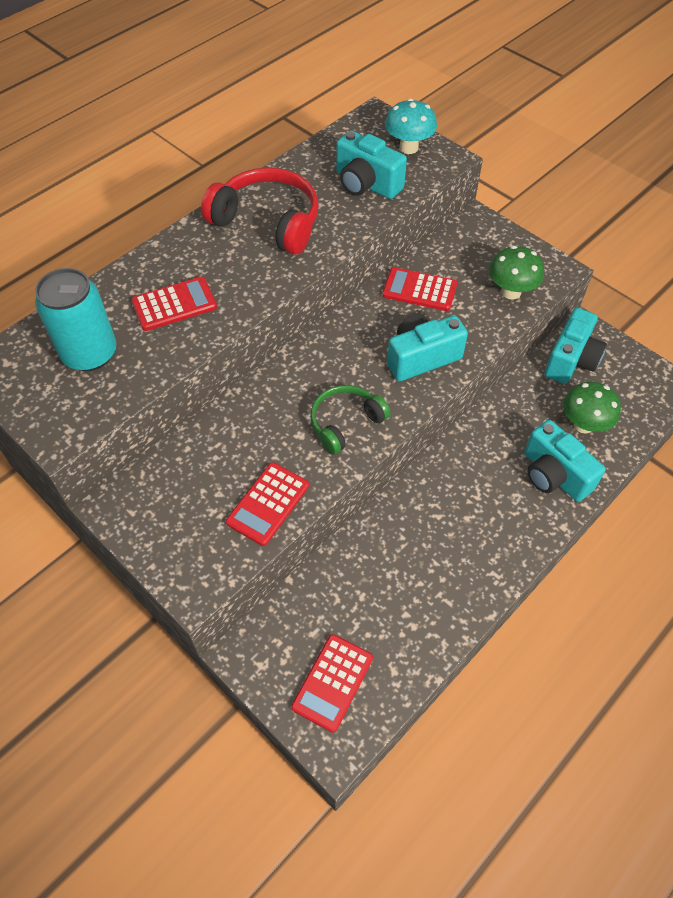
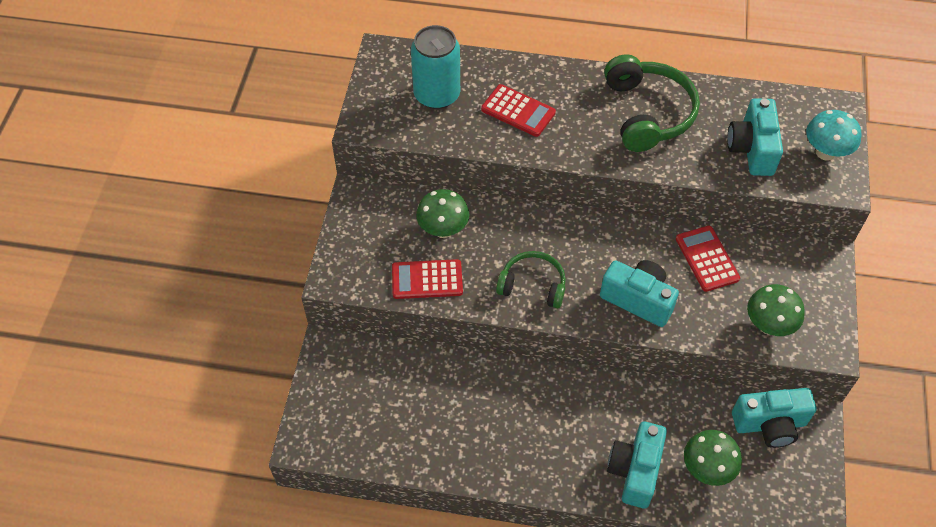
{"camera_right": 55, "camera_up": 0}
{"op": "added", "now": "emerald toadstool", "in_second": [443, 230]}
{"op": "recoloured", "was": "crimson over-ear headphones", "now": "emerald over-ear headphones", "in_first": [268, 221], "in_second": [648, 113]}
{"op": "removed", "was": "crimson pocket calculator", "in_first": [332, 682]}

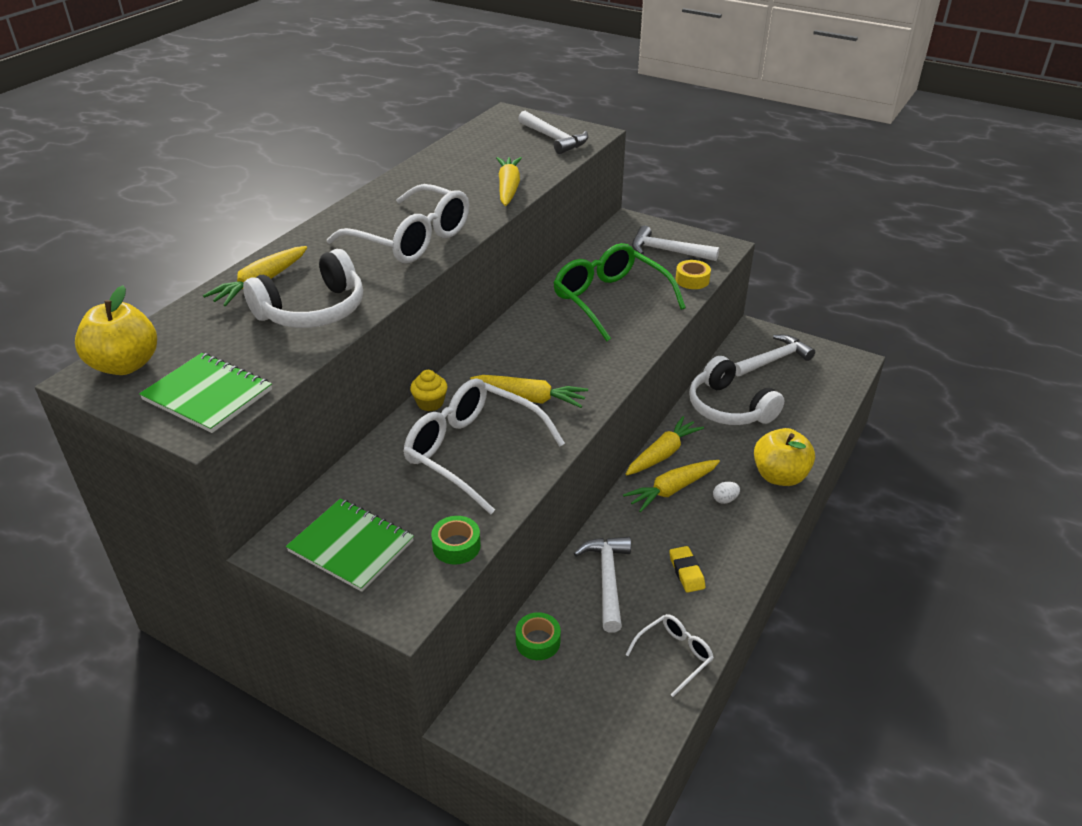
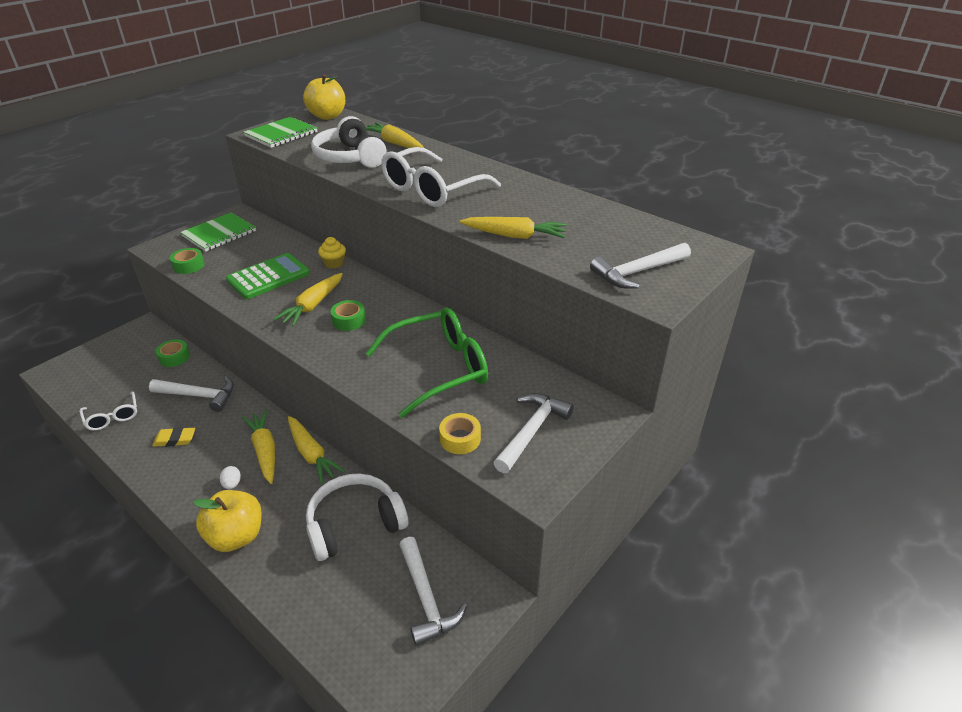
{"camera_right": 100, "camera_up": 0}
{"op": "replaced", "was": "snow-white glasses", "now": "emerald pocket calculator", "in_first": [473, 452], "in_second": [268, 277]}
{"op": "added", "now": "emerald sticky tape", "in_second": [349, 320]}

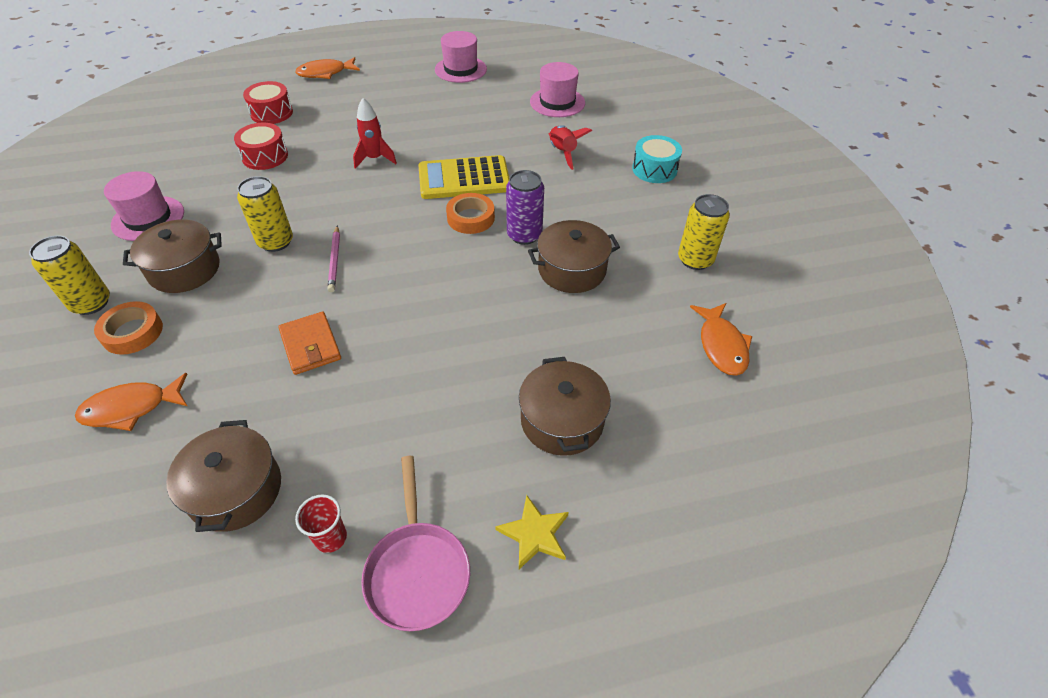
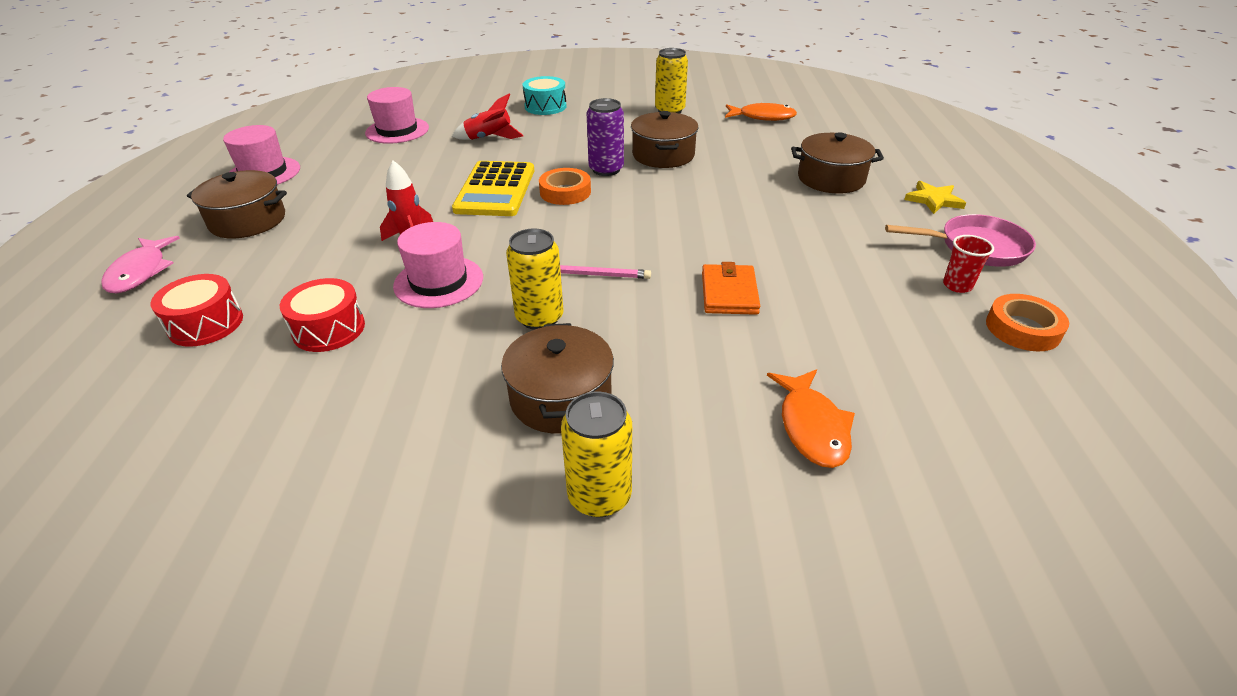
{"camera_right": -75, "camera_up": -10}
{"op": "recoloured", "was": "orange-coloured fish", "now": "rosy fish", "in_first": [325, 73], "in_second": [141, 272]}
{"op": "moved", "was": "russet cooking pot", "in_first": [236, 490], "in_second": [248, 221]}
{"op": "moved", "was": "rosy top hat", "in_first": [148, 218], "in_second": [438, 282]}
{"op": "turned", "was": "orange-coloured wallet", "in_first": [310, 345], "in_second": [729, 293], "clockwise": -75}
{"op": "moved", "was": "orange-coloured sticky tape", "in_first": [132, 332], "in_second": [1022, 329]}

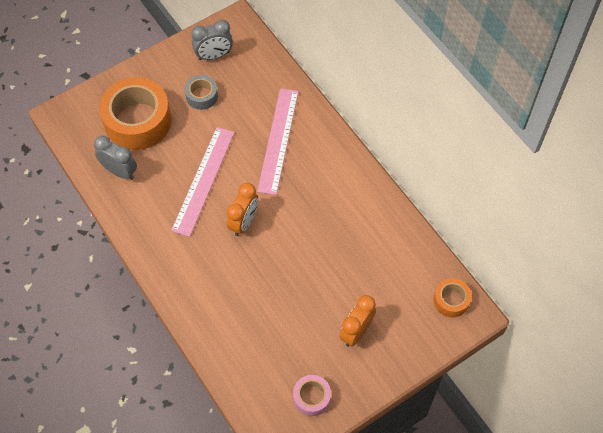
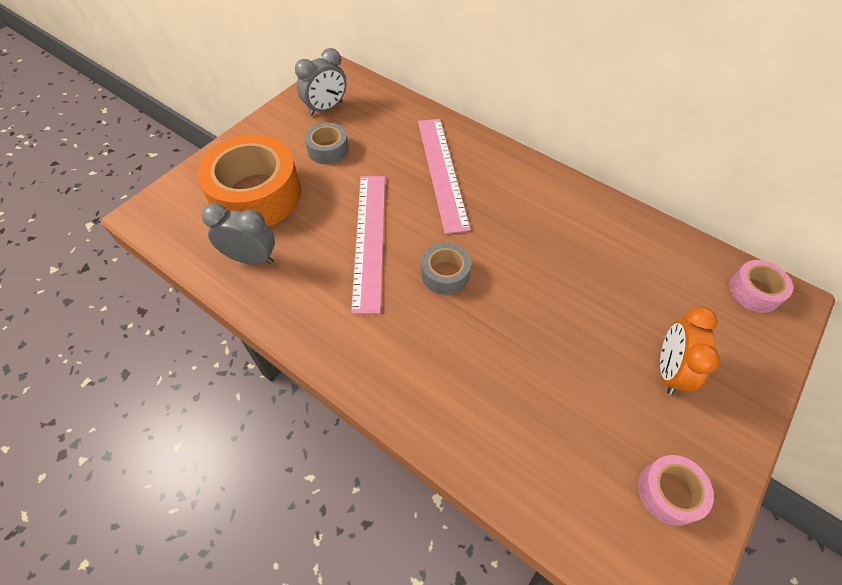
{"camera_right": -20, "camera_up": -5}
{"op": "replaced", "was": "orange-coloured alarm clock", "now": "grey sticky tape", "in_first": [243, 222], "in_second": [445, 274]}
{"op": "recoloured", "was": "orange-coloured sticky tape", "now": "rosy sticky tape", "in_first": [451, 300], "in_second": [754, 291]}

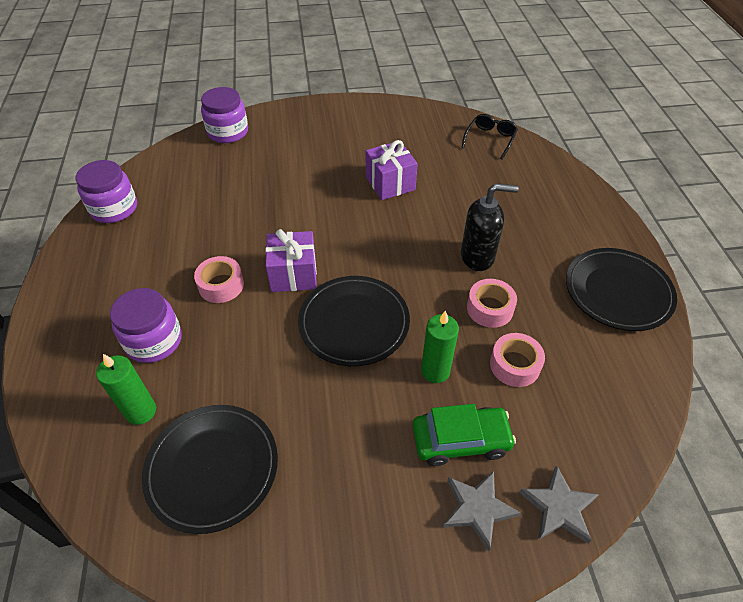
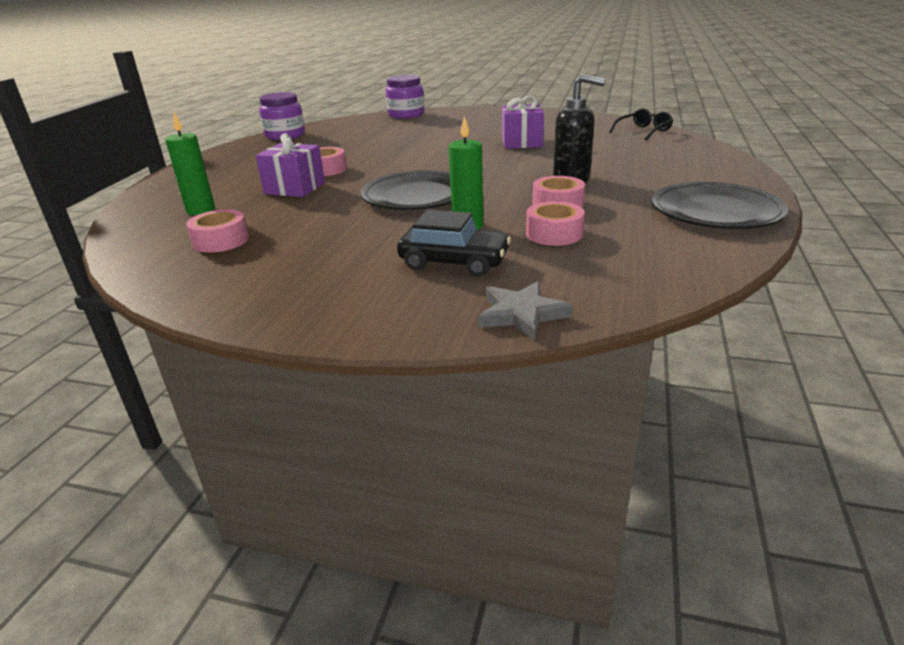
{"camera_right": 25, "camera_up": -20}
{"op": "replaced", "was": "jet-black flat dish", "now": "rosy sticky tape", "in_first": [212, 468], "in_second": [221, 241]}
{"op": "moved", "was": "royal purple present", "in_first": [293, 274], "in_second": [295, 188]}
{"op": "recoloured", "was": "emerald automobile", "now": "jet-black automobile", "in_first": [460, 440], "in_second": [454, 262]}
{"op": "removed", "was": "royal purple jam jar", "in_first": [154, 341]}
{"op": "removed", "was": "grey star", "in_first": [477, 509]}

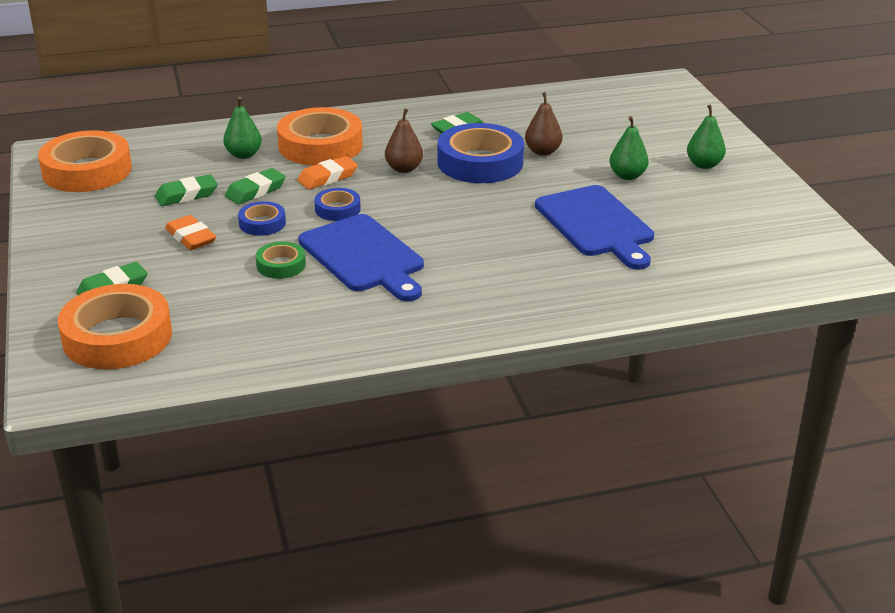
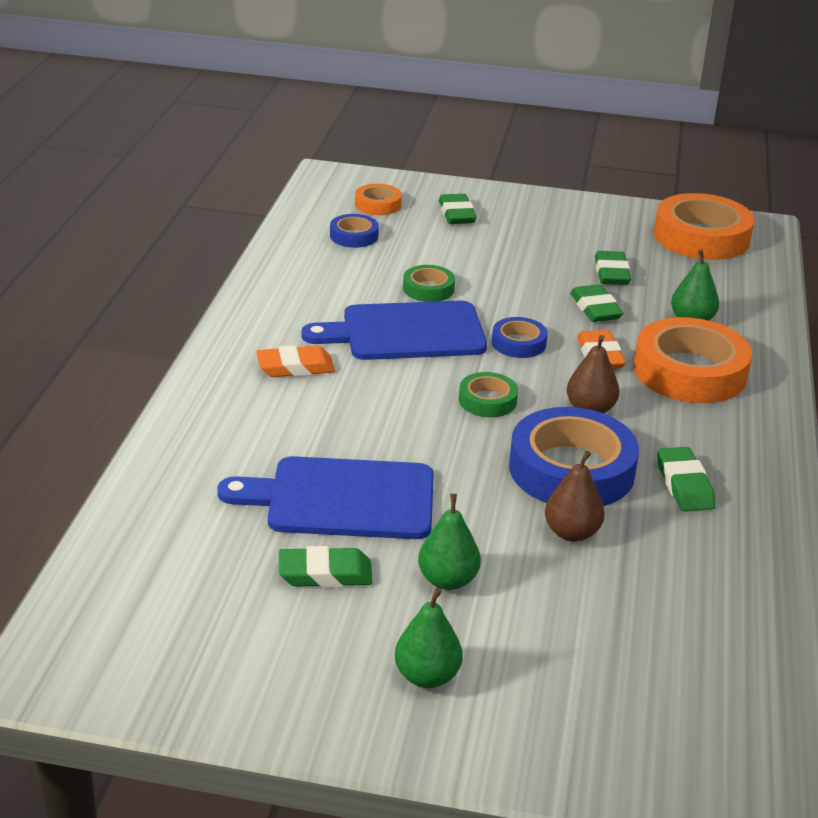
{"camera_right": 115, "camera_up": 0}
{"op": "moved", "was": "orange-coloured pencil eraser", "in_first": [190, 237], "in_second": [295, 367]}
{"op": "added", "now": "emerald pencil eraser", "in_second": [325, 574]}
{"op": "moved", "was": "blue sticky tape", "in_first": [262, 223], "in_second": [354, 236]}
{"op": "resized", "was": "orange-coloured sticky tape", "in_first": [117, 337], "in_second": [378, 204], "ratio": 0.5}
{"op": "added", "now": "emerald sticky tape", "in_second": [487, 400]}

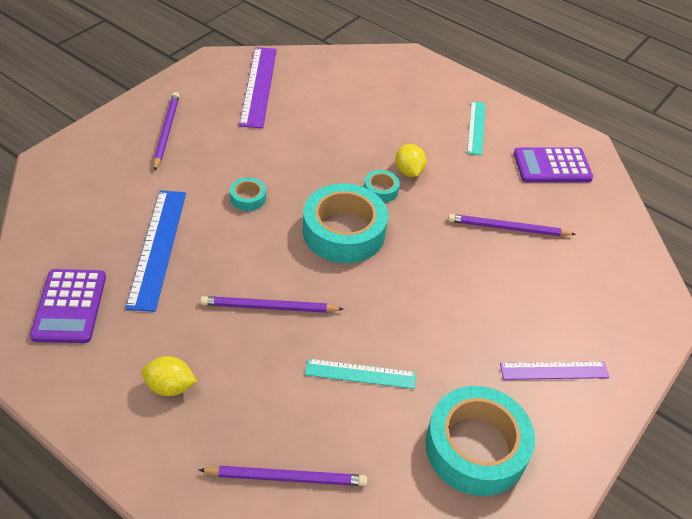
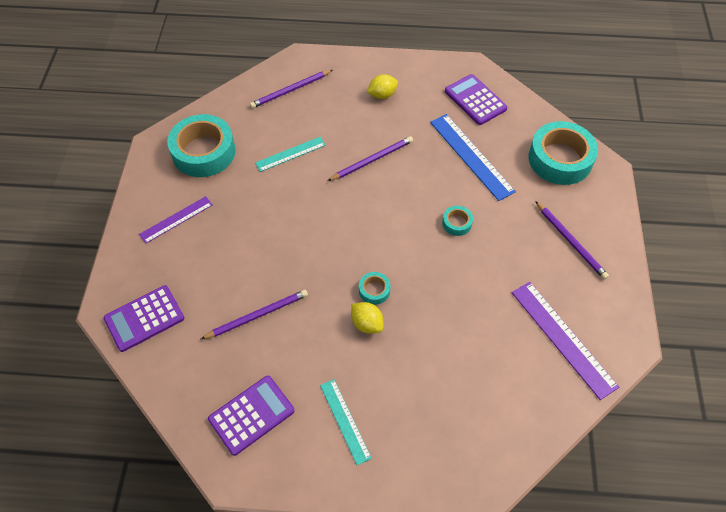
{"camera_right": 150, "camera_up": 10}
{"op": "added", "now": "royal purple pocket calculator", "in_second": [144, 318]}
{"op": "moved", "was": "aqua sticky tape", "in_first": [344, 232], "in_second": [560, 159]}

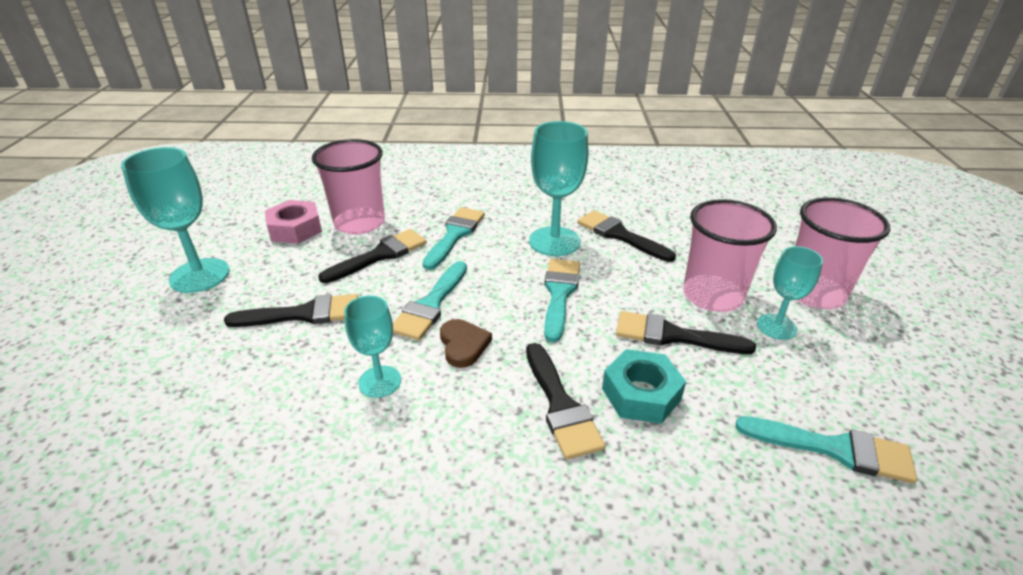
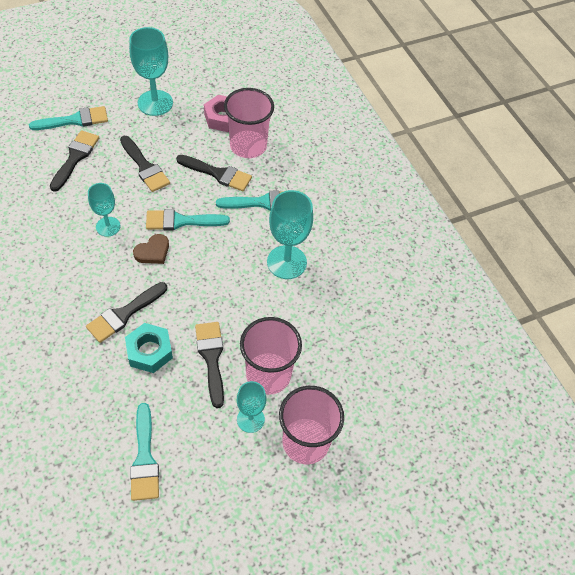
{"camera_right": 60, "camera_up": 20}
{"op": "moved", "was": "aqua paint brush", "in_first": [559, 293], "in_second": [75, 120]}
{"op": "moved", "was": "jet-black paint brush", "in_first": [619, 235], "in_second": [75, 158]}

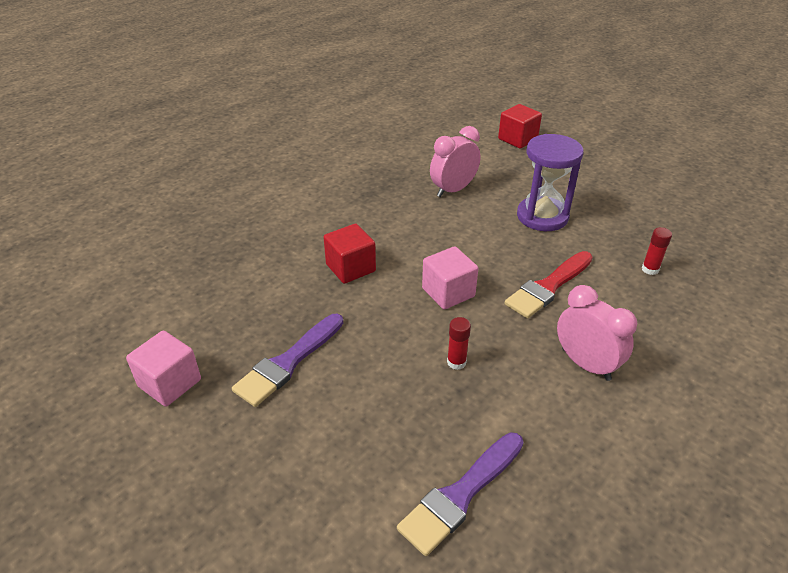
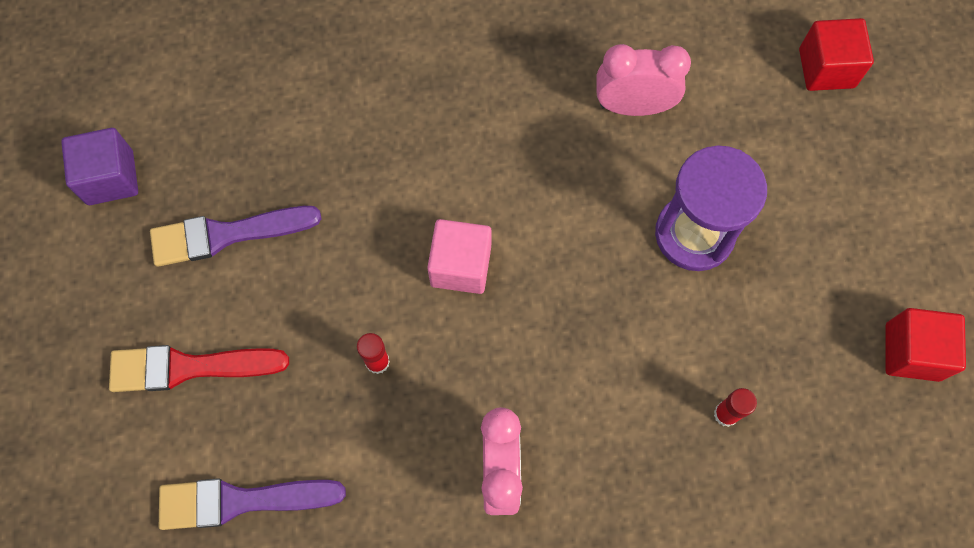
{"camera_right": 40, "camera_up": 30}
{"op": "recoloured", "was": "rosy cube", "now": "royal purple cube", "in_first": [170, 383], "in_second": [110, 178]}
{"op": "moved", "was": "crimson paint brush", "in_first": [548, 287], "in_second": [189, 367]}
{"op": "moved", "was": "crimson cube", "in_first": [350, 268], "in_second": [912, 352]}

